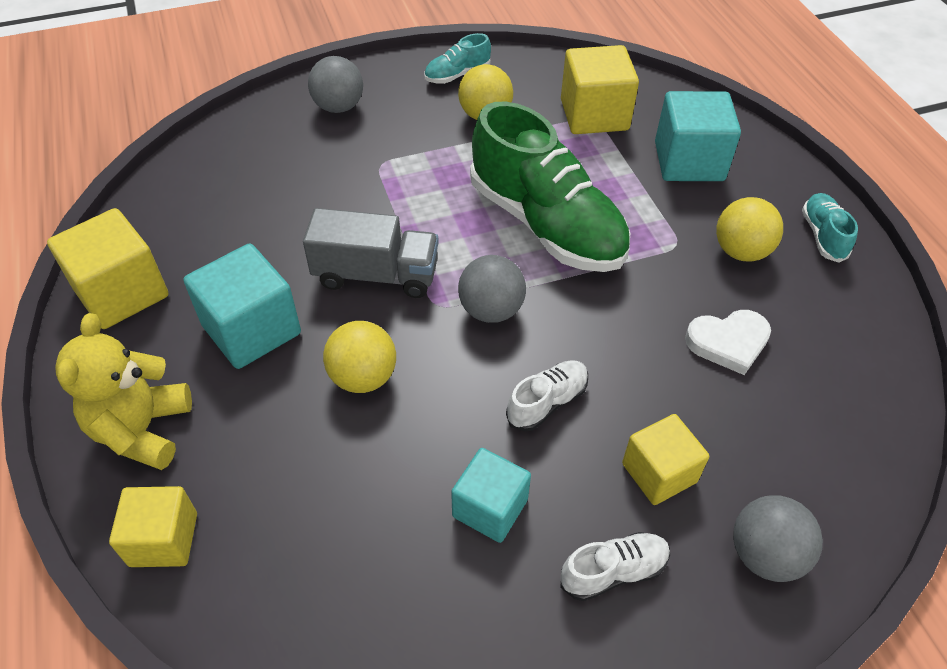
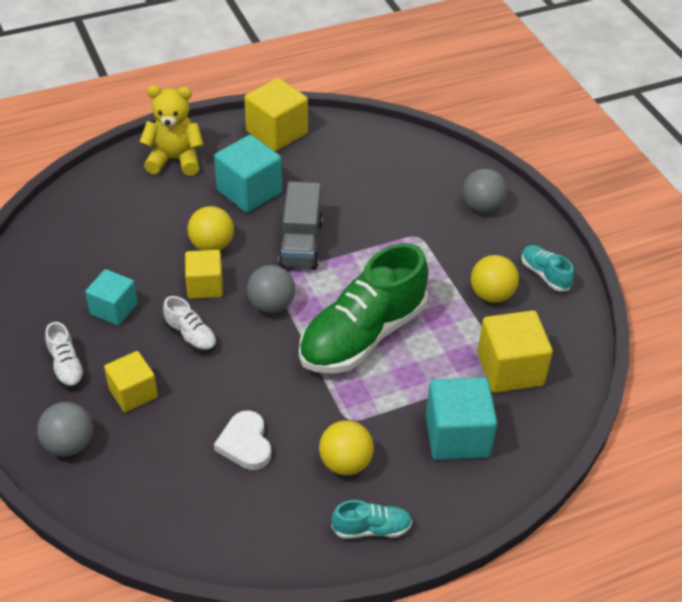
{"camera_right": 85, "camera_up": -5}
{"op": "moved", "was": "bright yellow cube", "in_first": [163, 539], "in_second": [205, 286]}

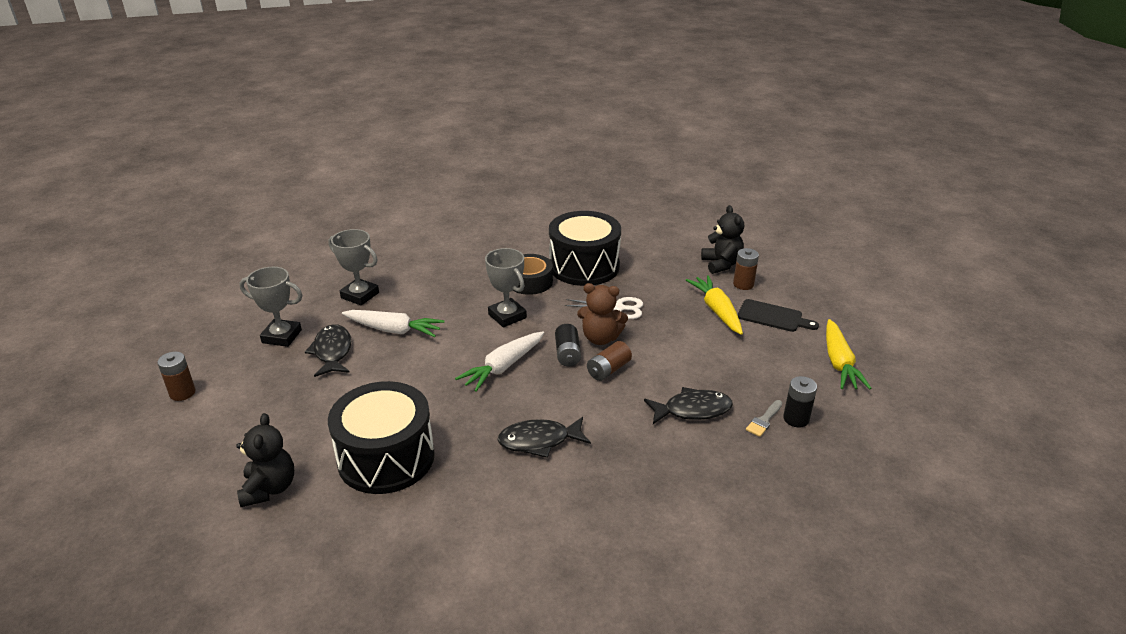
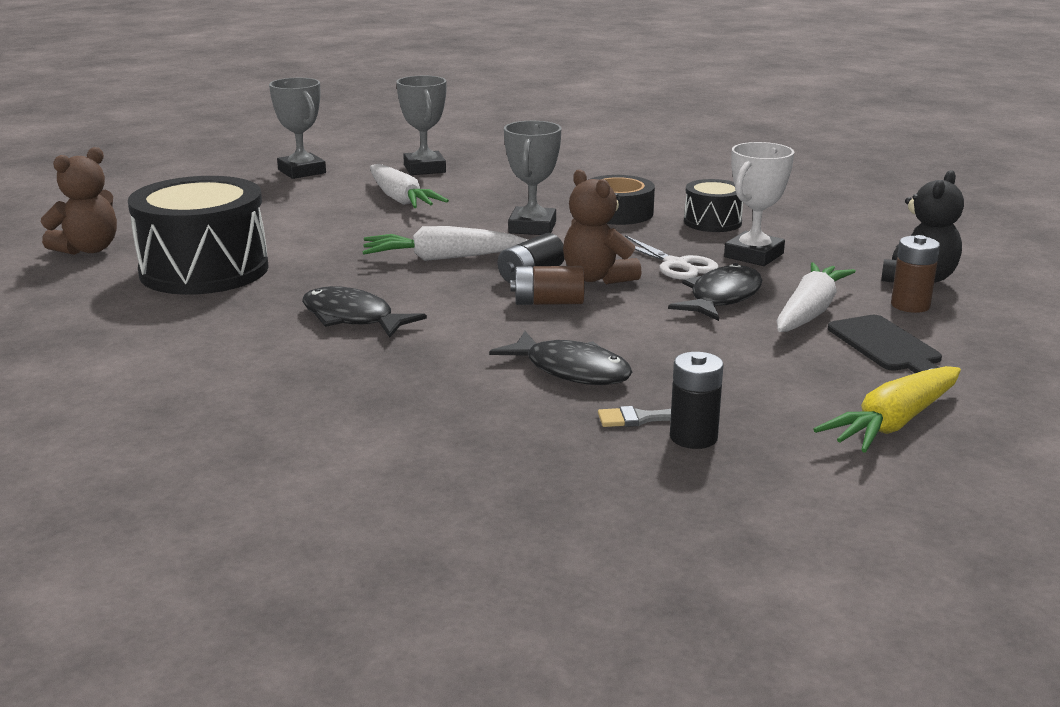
{"camera_right": 45, "camera_up": -10}
{"op": "recoloured", "was": "jet-black teddy bear", "now": "russet teddy bear", "in_first": [269, 488], "in_second": [88, 249]}
{"op": "moved", "was": "jet-black fish", "in_first": [332, 352], "in_second": [722, 298]}
{"op": "resized", "was": "jet-black toy drum", "in_first": [584, 266], "in_second": [712, 222], "ratio": 0.51}
{"op": "added", "now": "snow-white trophy", "in_second": [754, 255]}
{"op": "recoloured", "was": "bright yellow toy carrot", "now": "snow-white toy carrot", "in_first": [717, 311], "in_second": [809, 312]}
{"op": "removed", "was": "russet power cell", "in_first": [182, 393]}

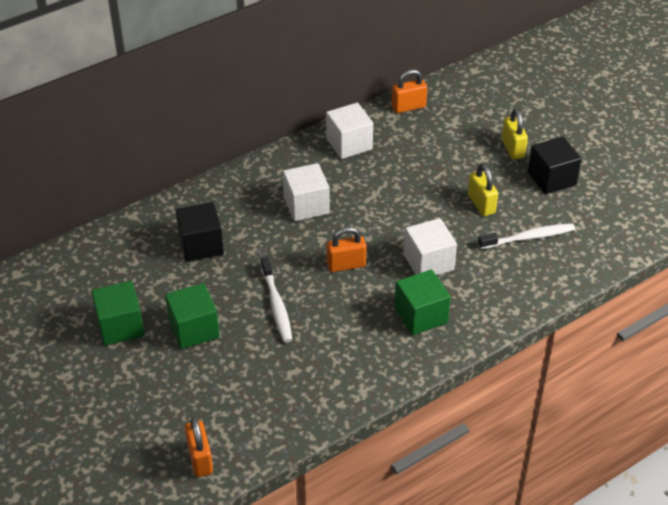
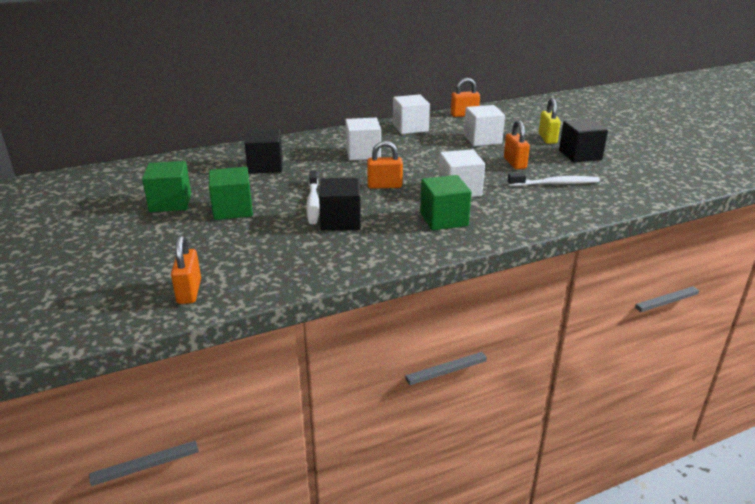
{"camera_right": 10, "camera_up": -15}
{"op": "added", "now": "jet-black cube", "in_second": [341, 221]}
{"op": "added", "now": "snow-white cube", "in_second": [482, 139]}
{"op": "recoloured", "was": "bright yellow lock", "now": "orange-coloured lock", "in_first": [481, 204], "in_second": [514, 163]}

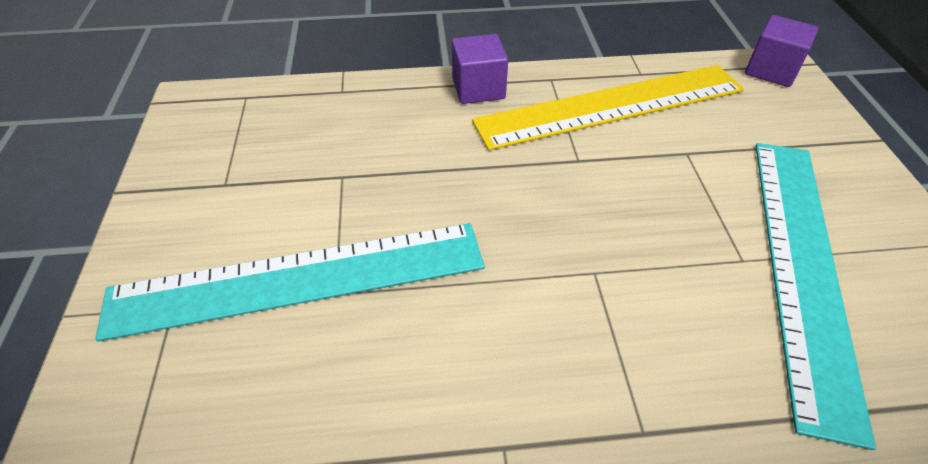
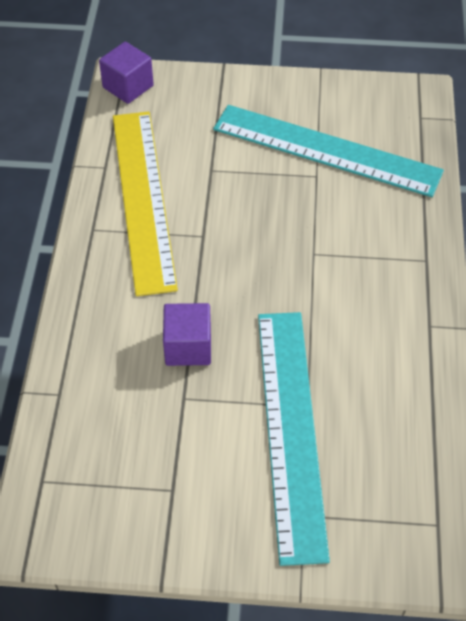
{"camera_right": -80, "camera_up": 5}
{"op": "moved", "was": "royal purple cube", "in_first": [478, 88], "in_second": [188, 347]}

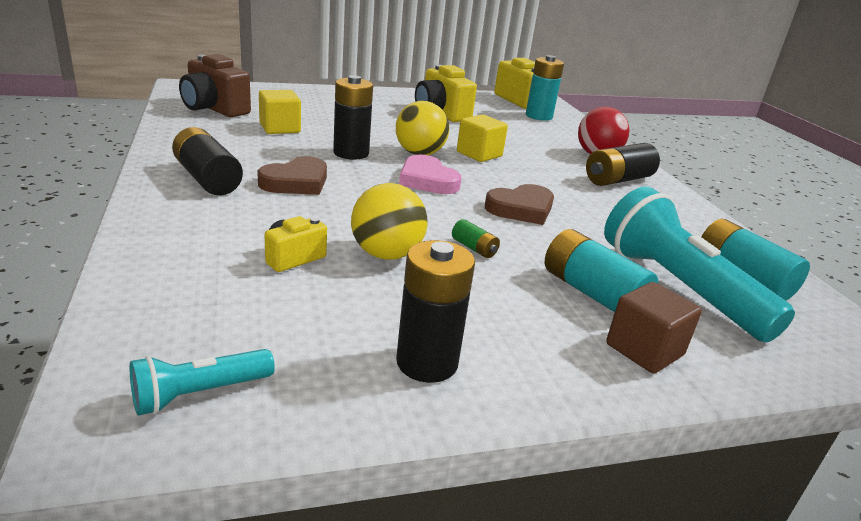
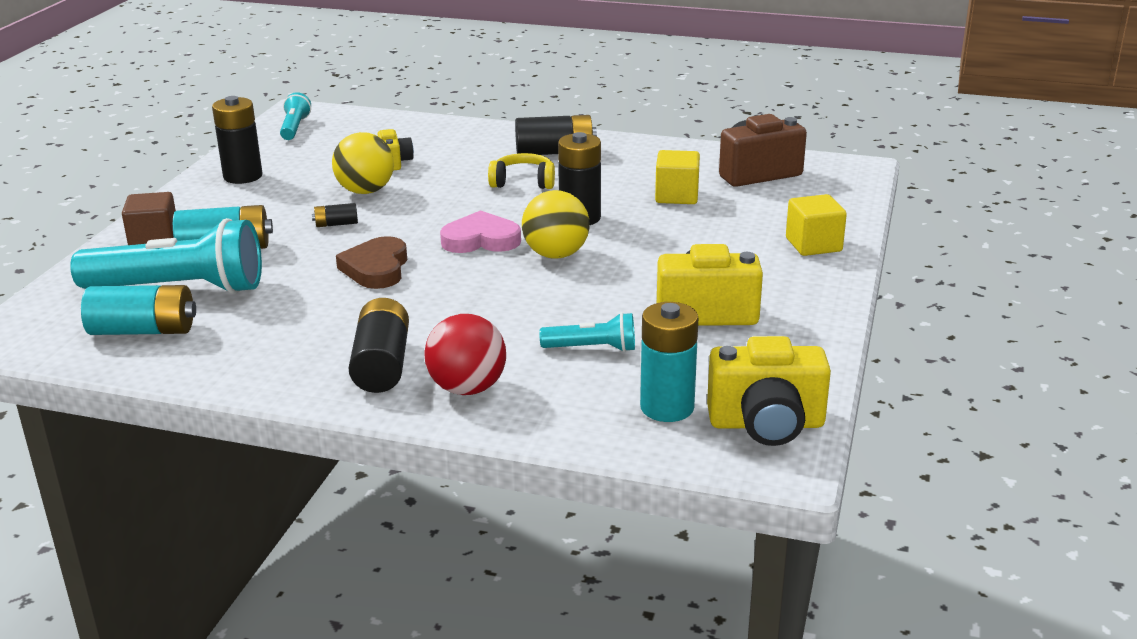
{"camera_right": 125, "camera_up": 0}
{"op": "recoloured", "was": "emerald power cell", "now": "jet-black power cell", "in_first": [474, 248], "in_second": [336, 224]}
{"op": "replaced", "was": "russet heart shape", "now": "bright yellow over-ear headphones", "in_first": [296, 182], "in_second": [523, 182]}
{"op": "added", "now": "aqua flashlight", "in_second": [592, 348]}
{"op": "moved", "was": "bright yellow cube", "in_first": [479, 154], "in_second": [813, 245]}

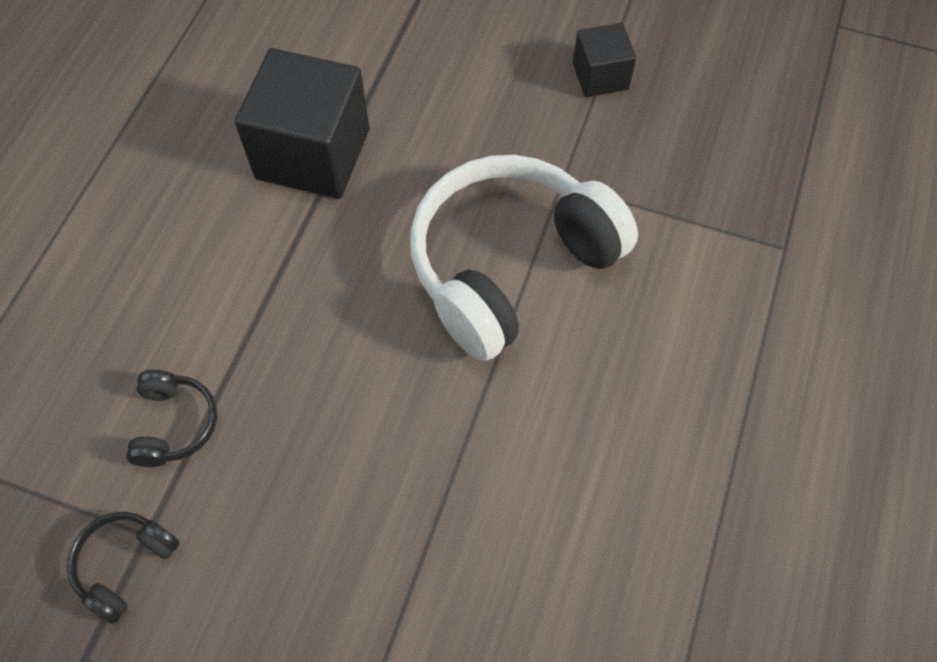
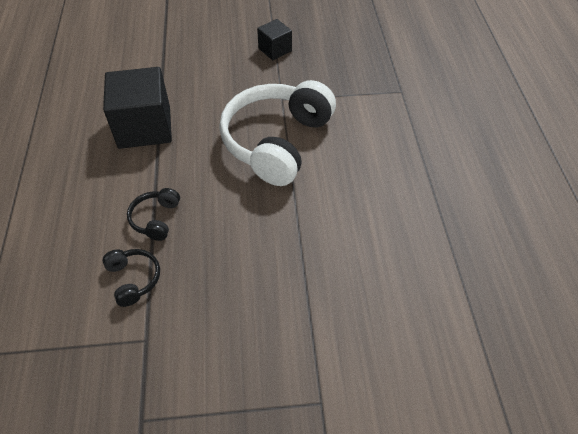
{"camera_right": -25, "camera_up": -10}
{"op": "moved", "was": "jet-black over-ear headphones", "in_first": [125, 564], "in_second": [156, 219]}

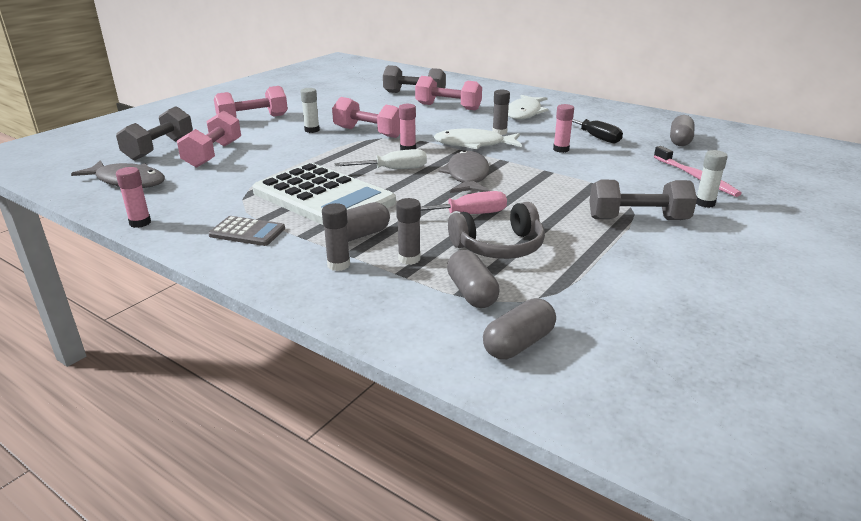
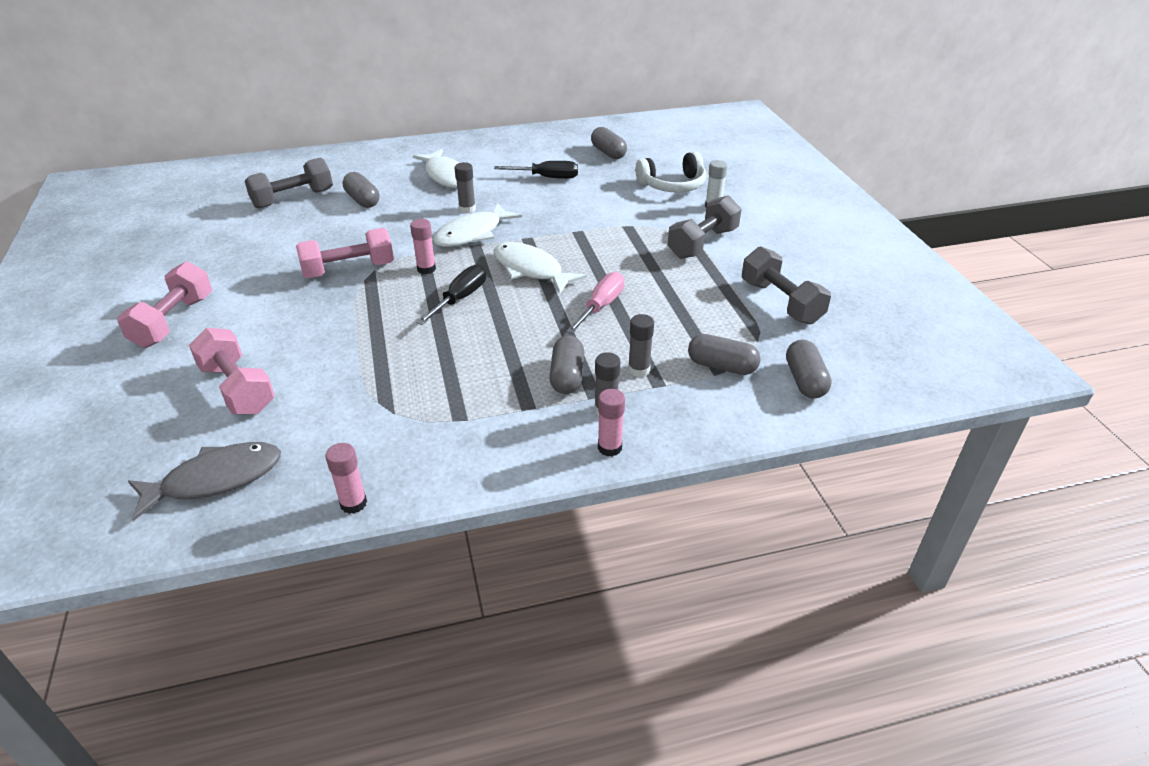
{"camera_right": -50, "camera_up": 10}
{"op": "replaced", "was": "rosy dumbbell", "now": "grey pill", "in_first": [448, 107], "in_second": [362, 200]}
{"op": "recoloured", "was": "snow-white screwdriver", "now": "jet-black screwdriver", "in_first": [392, 170], "in_second": [460, 299]}
{"op": "recoloured", "was": "grey fish", "now": "snow-white fish", "in_first": [467, 176], "in_second": [531, 270]}
{"op": "moved", "was": "rosy glue stick", "in_first": [561, 149], "in_second": [609, 447]}
{"op": "replaced", "was": "rosy dental brush", "now": "snow-white over-ear headphones", "in_first": [695, 177], "in_second": [672, 185]}
{"op": "moved", "was": "grey dumbbell", "in_first": [159, 148], "in_second": [781, 302]}
{"op": "removed", "was": "grey pocket calculator", "in_first": [247, 232]}
{"op": "removed", "was": "snow-white pocket calculator", "in_first": [323, 198]}
{"op": "removed", "was": "snow-white glue stick", "in_first": [312, 130]}
{"op": "removed", "was": "grey over-ear headphones", "in_first": [499, 247]}

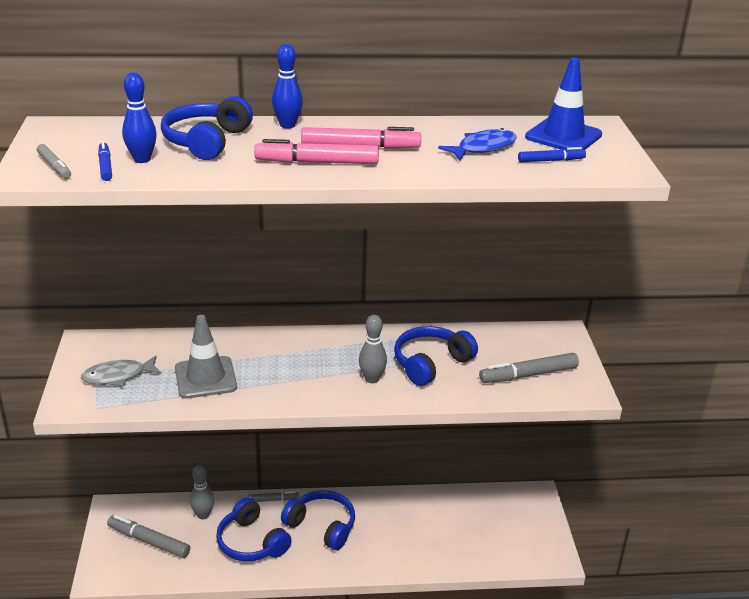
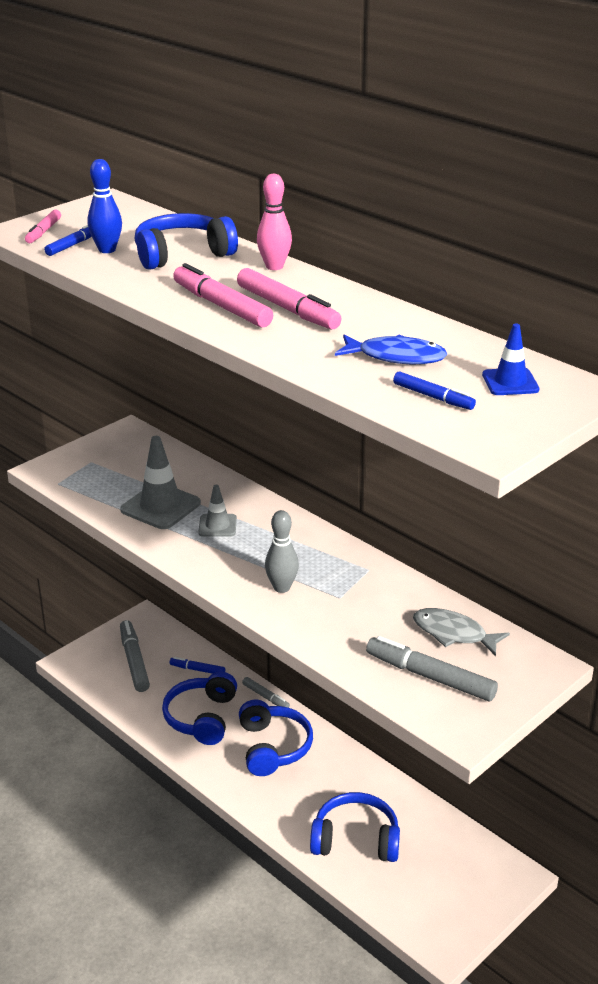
{"camera_right": 50, "camera_up": 0}
{"op": "recoloured", "was": "grey felt pen", "now": "rosy felt pen", "in_first": [54, 166], "in_second": [43, 232]}
{"op": "replaced", "was": "grey bowling pin", "now": "blue felt pen", "in_first": [203, 515], "in_second": [197, 669]}
{"op": "added", "now": "grey safety cone", "in_second": [217, 526]}
{"op": "recoloured", "was": "blue bowling pin", "now": "rosy bowling pin", "in_first": [287, 125], "in_second": [274, 266]}
{"op": "moved", "was": "blue over-ear headphones", "in_first": [431, 363], "in_second": [355, 839]}
{"op": "moved", "was": "grey fish", "in_first": [118, 376], "in_second": [453, 633]}
{"op": "resized", "was": "blue safety cone", "in_first": [563, 136], "in_second": [510, 382], "ratio": 0.58}

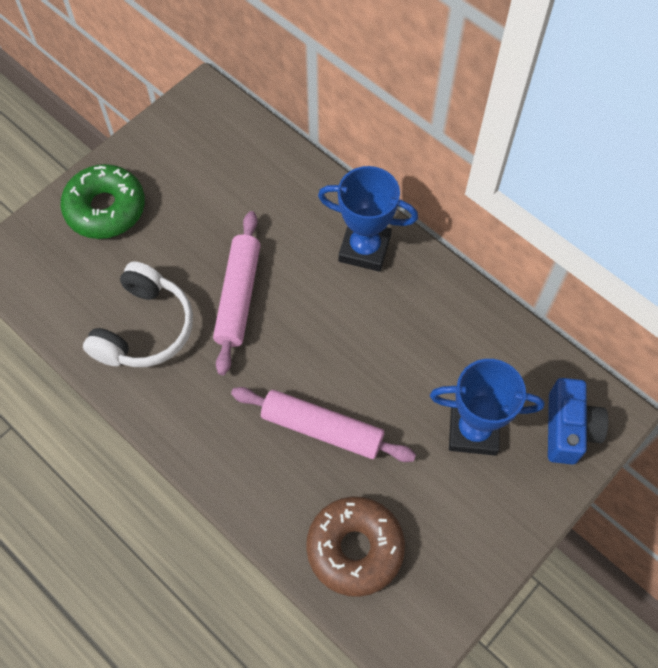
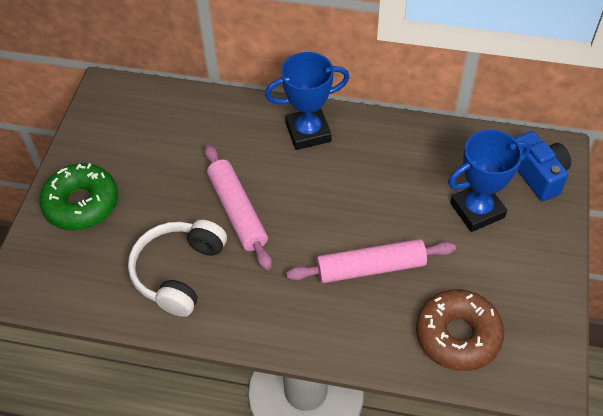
{"camera_right": -30, "camera_up": -10}
{"op": "turned", "was": "snow-white over-ear headphones", "in_first": [144, 328], "in_second": [179, 272], "clockwise": -150}

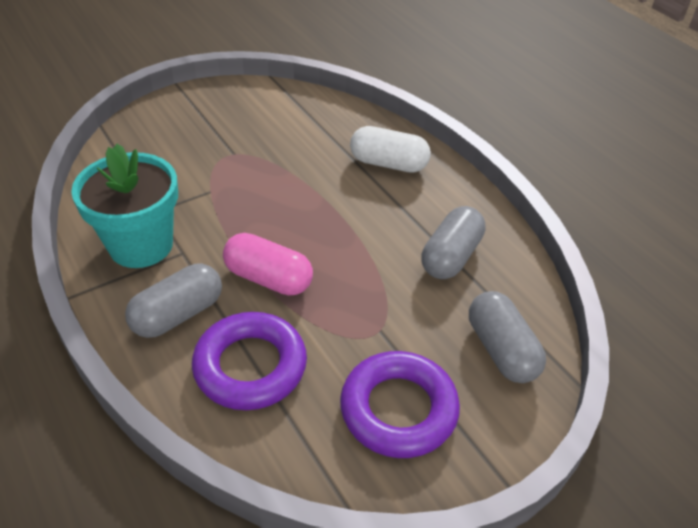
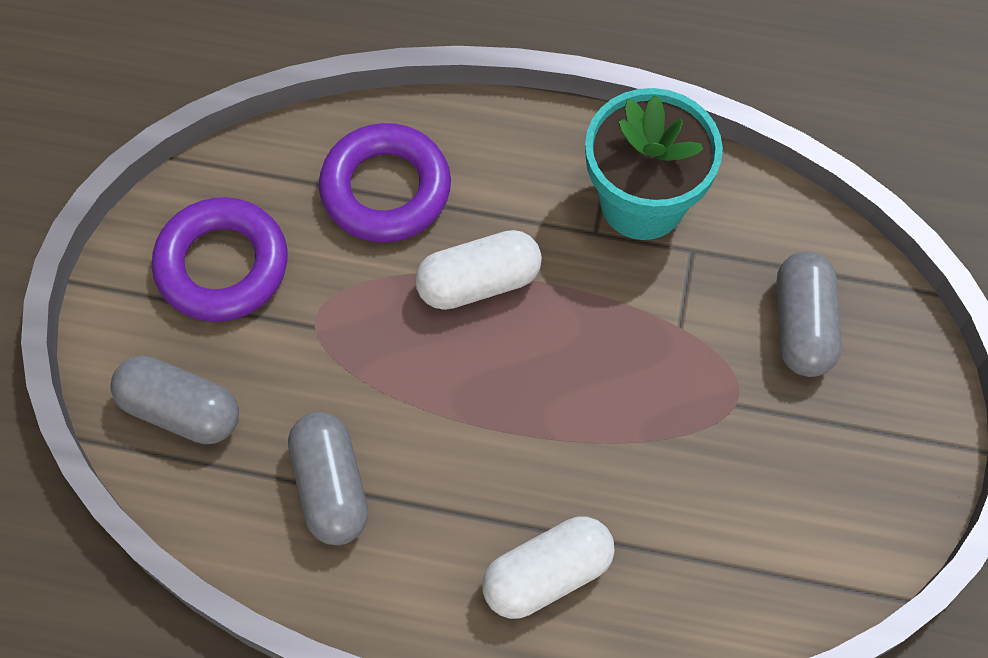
{"camera_right": 135, "camera_up": 20}
{"op": "recoloured", "was": "rosy pill", "now": "snow-white pill", "in_first": [268, 278], "in_second": [479, 282]}
{"op": "moved", "was": "grey pill", "in_first": [178, 314], "in_second": [802, 325]}

